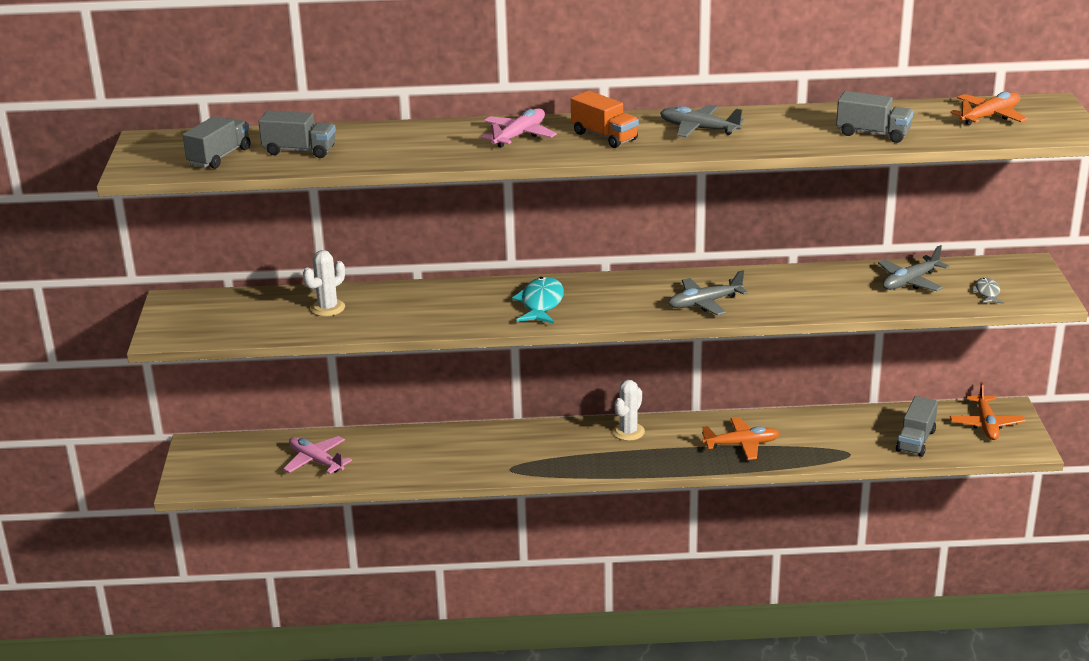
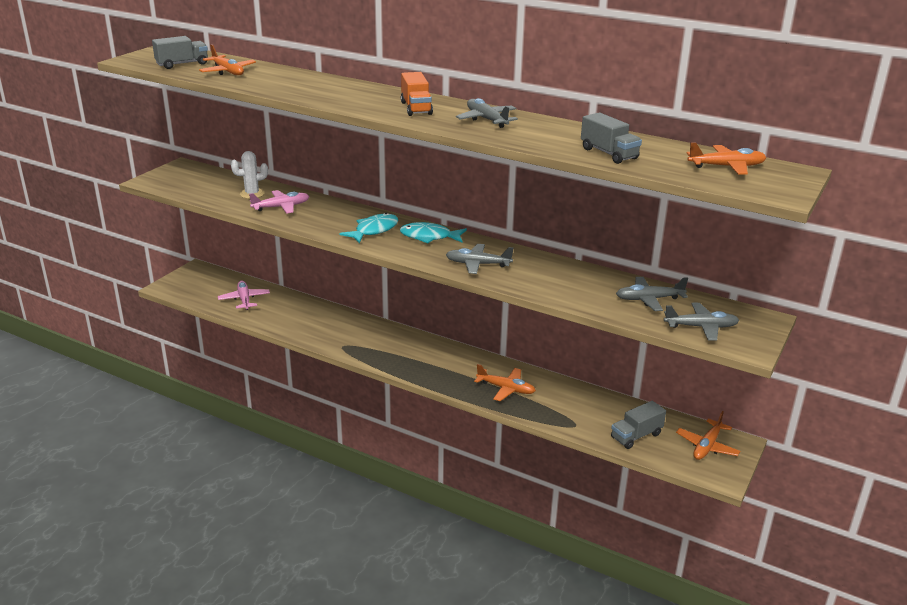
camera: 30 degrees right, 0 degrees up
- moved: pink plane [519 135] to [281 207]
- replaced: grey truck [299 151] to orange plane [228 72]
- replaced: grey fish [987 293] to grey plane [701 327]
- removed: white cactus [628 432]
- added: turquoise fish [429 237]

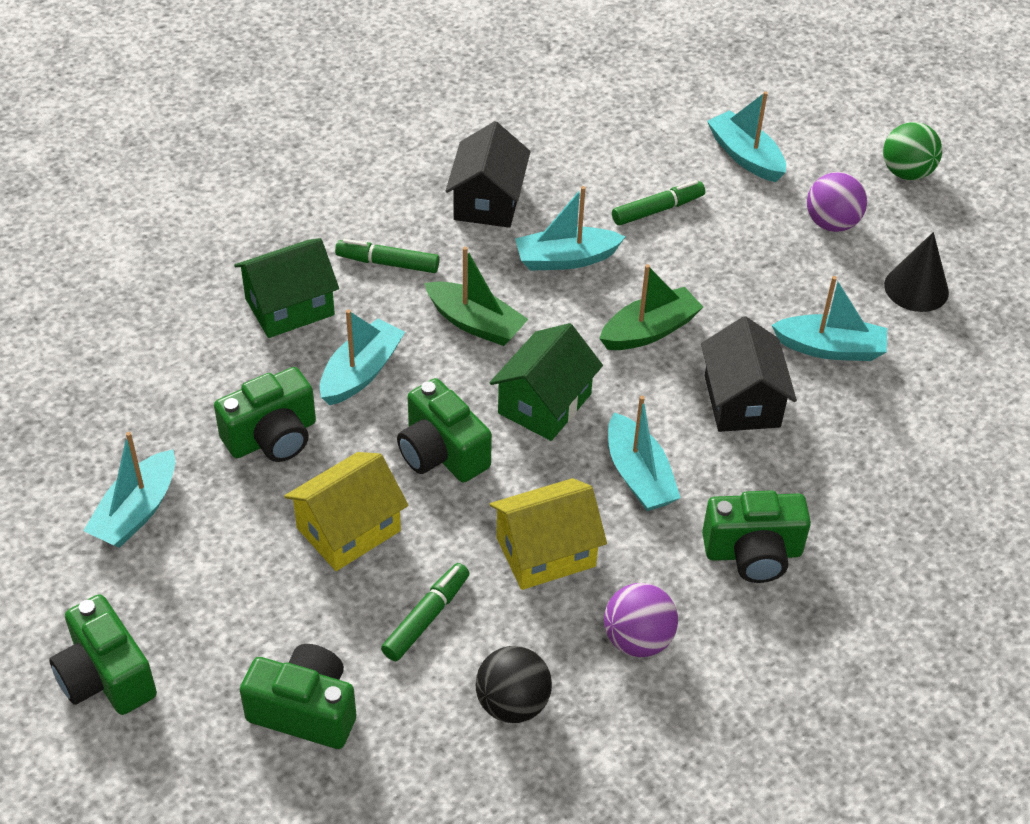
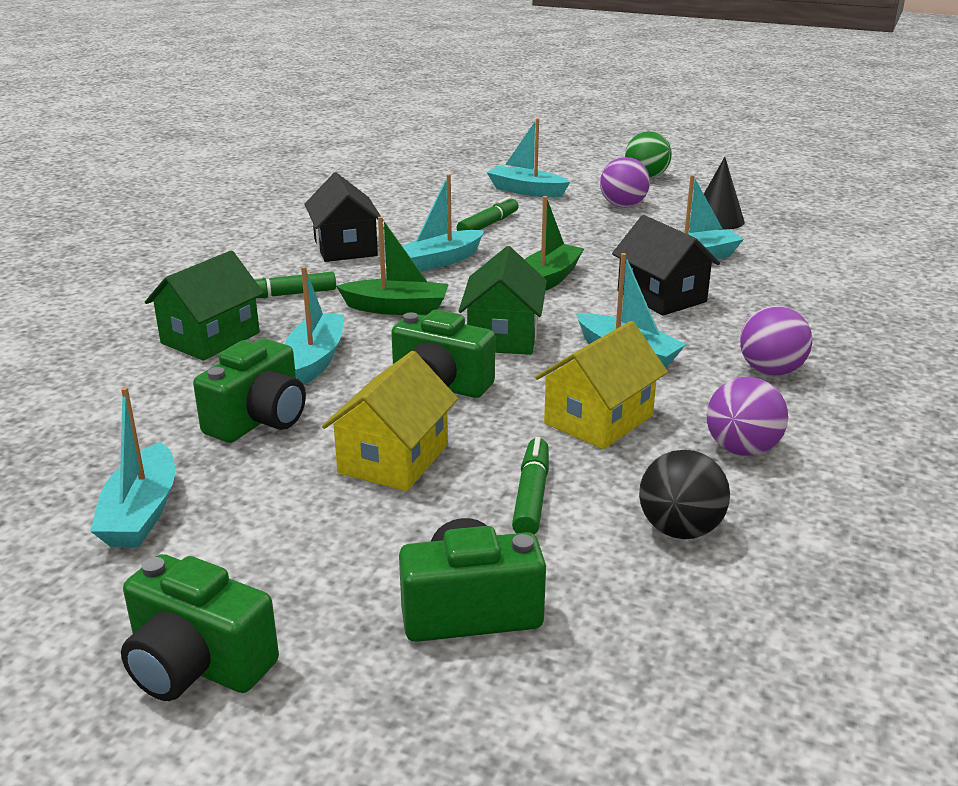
camera: 25 degrees left, 20 degrees down
- replaced: green camera [753 553] to purple ball [770 371]

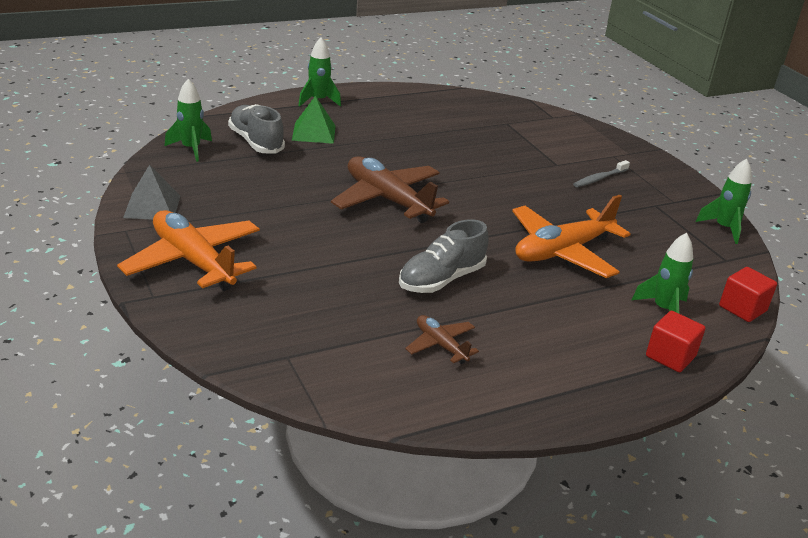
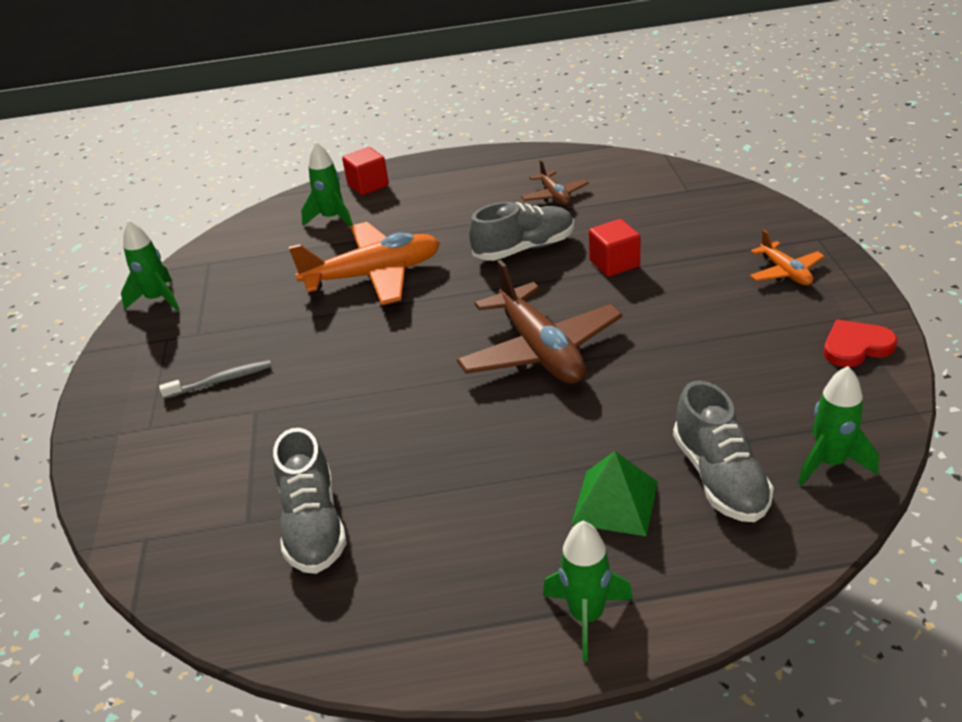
camera: 155 degrees left, 5 degrees up
- replaced: grey pyramid [152 206] to red heart [856 346]
- resized: orange plane [193 261] = [785 272] x0.50
- moved: red cube [742 308] to [614 264]
- added: grey shoe [313 525]

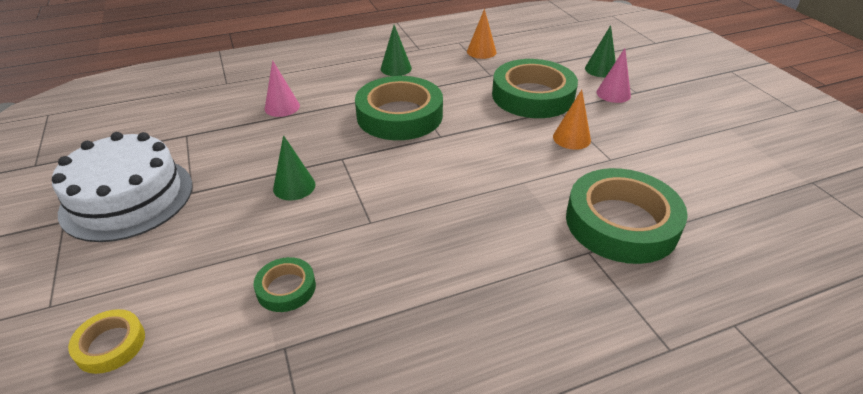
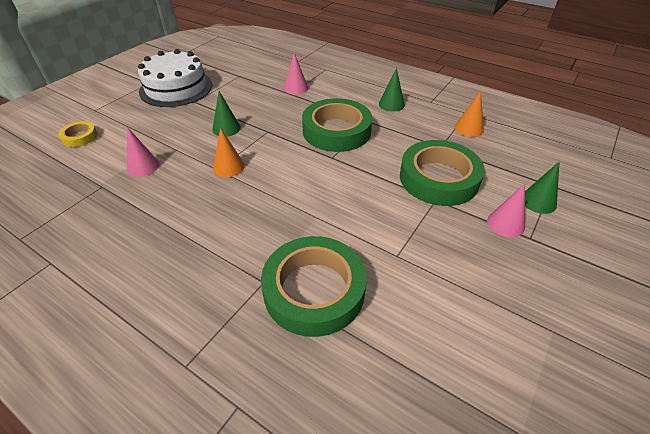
camera: 55 degrees right, 5 degrees up
- moved: orange cone [571 138] to [228 167]
- replaced: green tape [286 288] to pink cone [143 166]

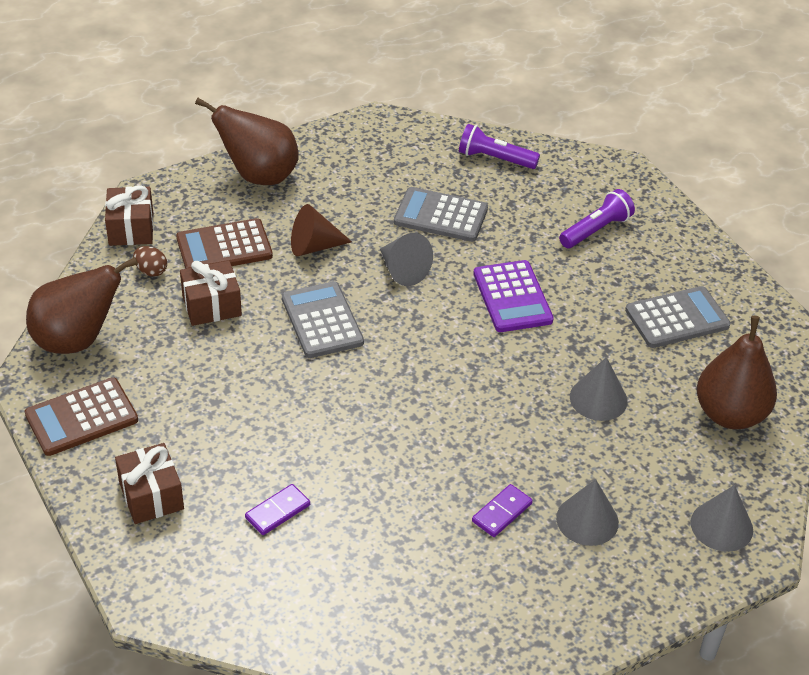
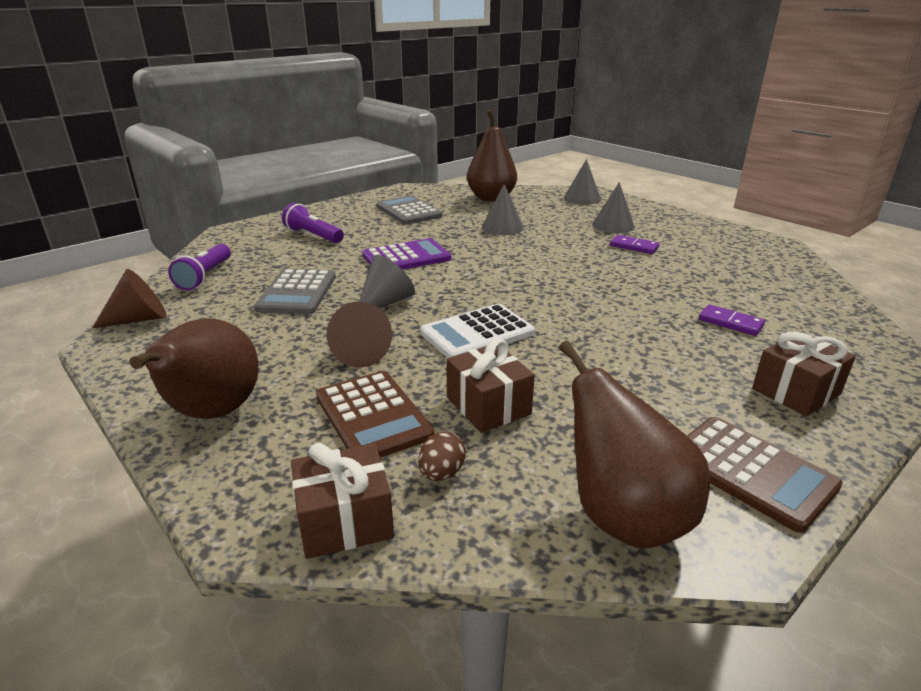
camera: 100 degrees left, 15 degrees down
- recoloured: grey calculator [322 320] to white calculator [477 333]
- added: brown cone [139 319]

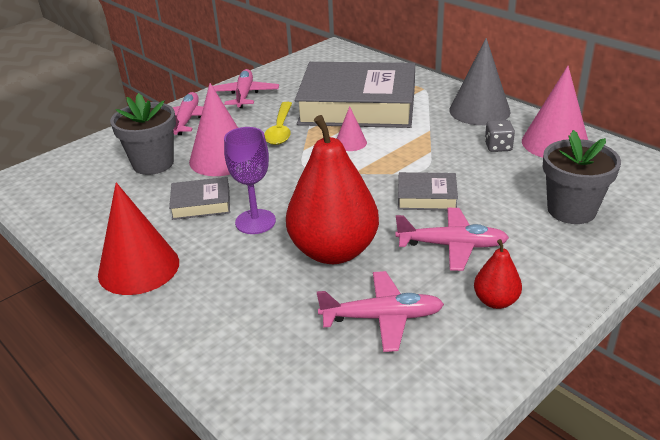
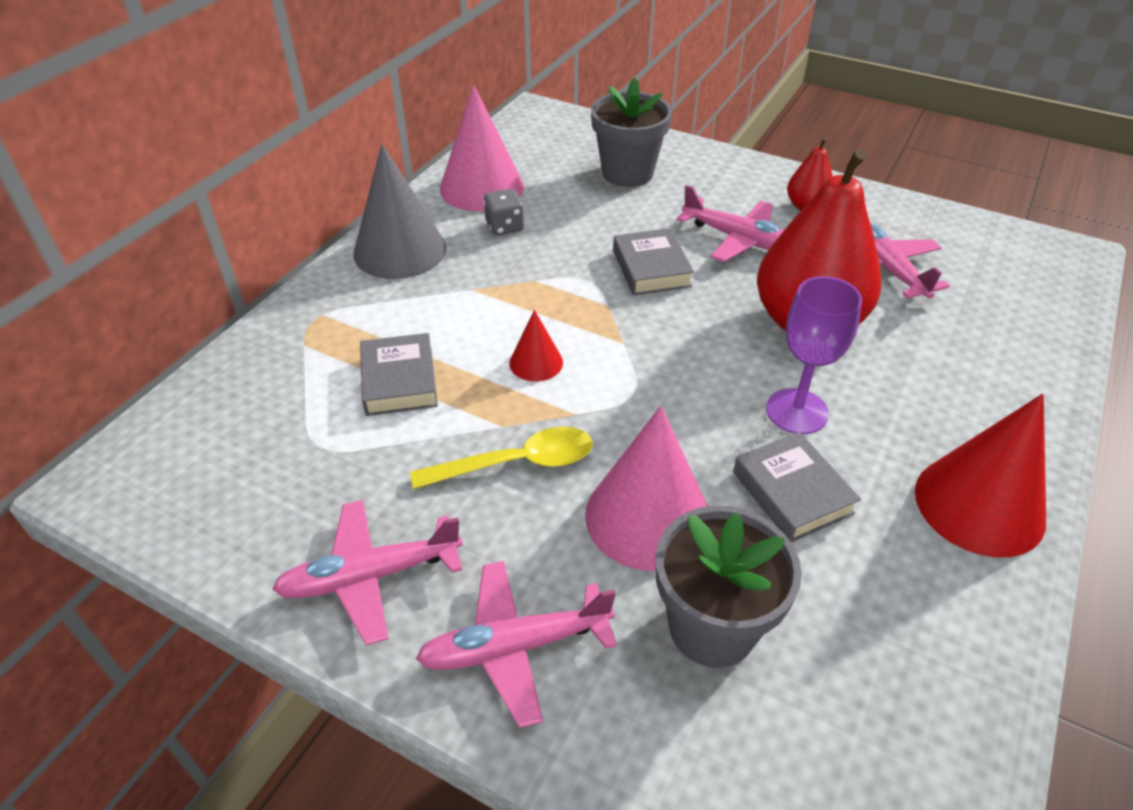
camera: 110 degrees left, 10 degrees up
- resized: grey book [358 105] = [399 381] x0.42
- recoloured: pink cone [350 143] to red cone [536 362]
- turned: pink plane [452 245] = [738 239] 135 degrees clockwise

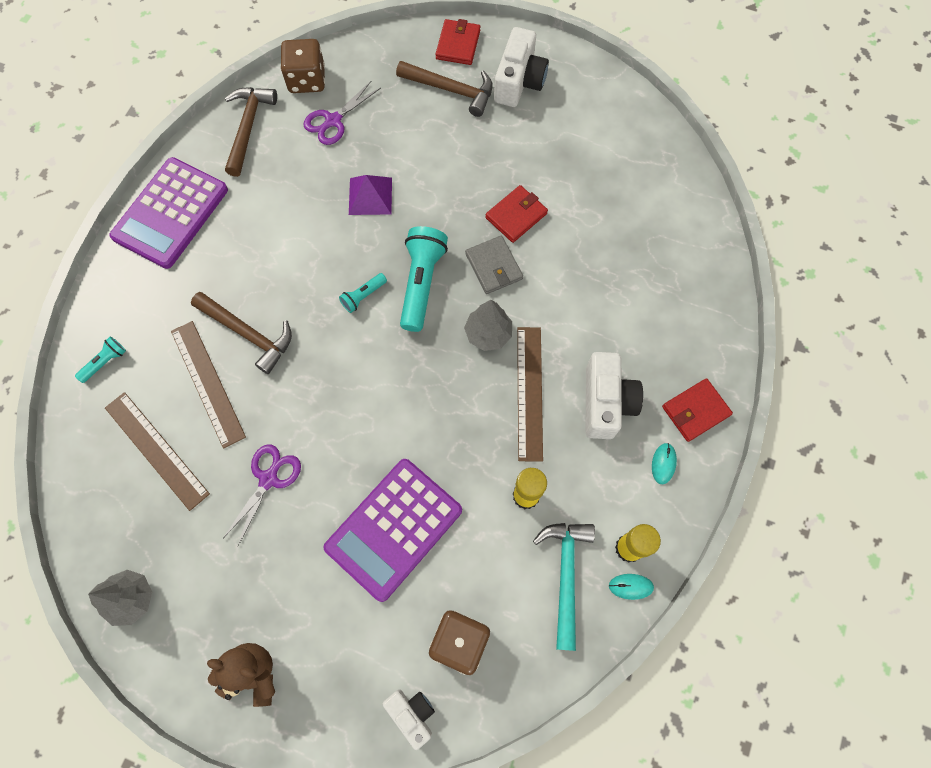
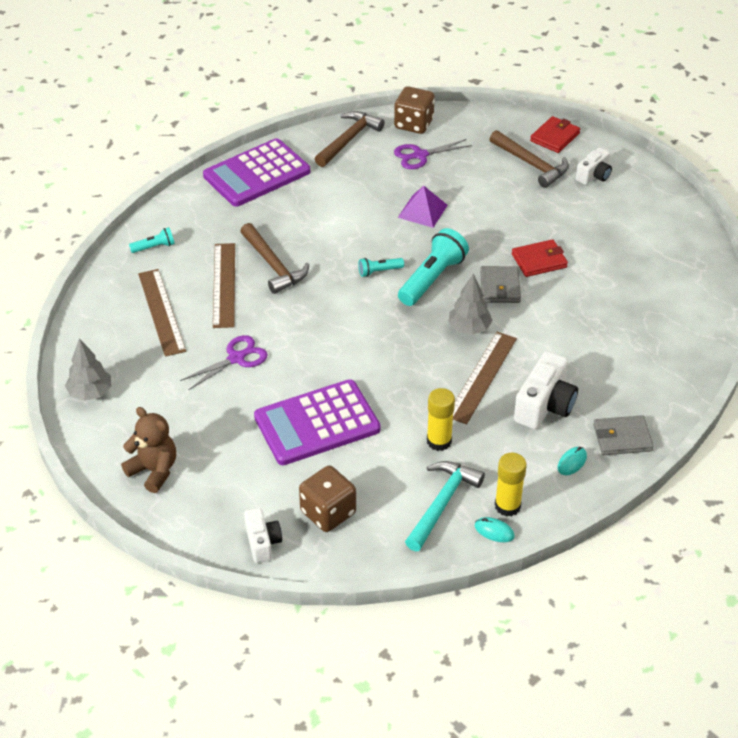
camera: 25 degrees right, 25 degrees down
- resized: white camera [519 81] = [594 175] x0.62
- recoloured: red wallet [695 411] to grey wallet [622 438]

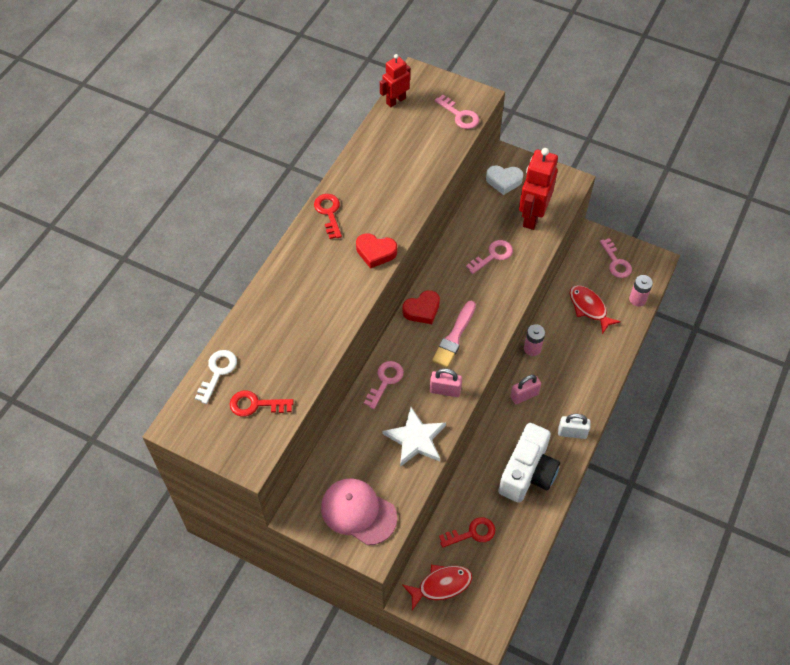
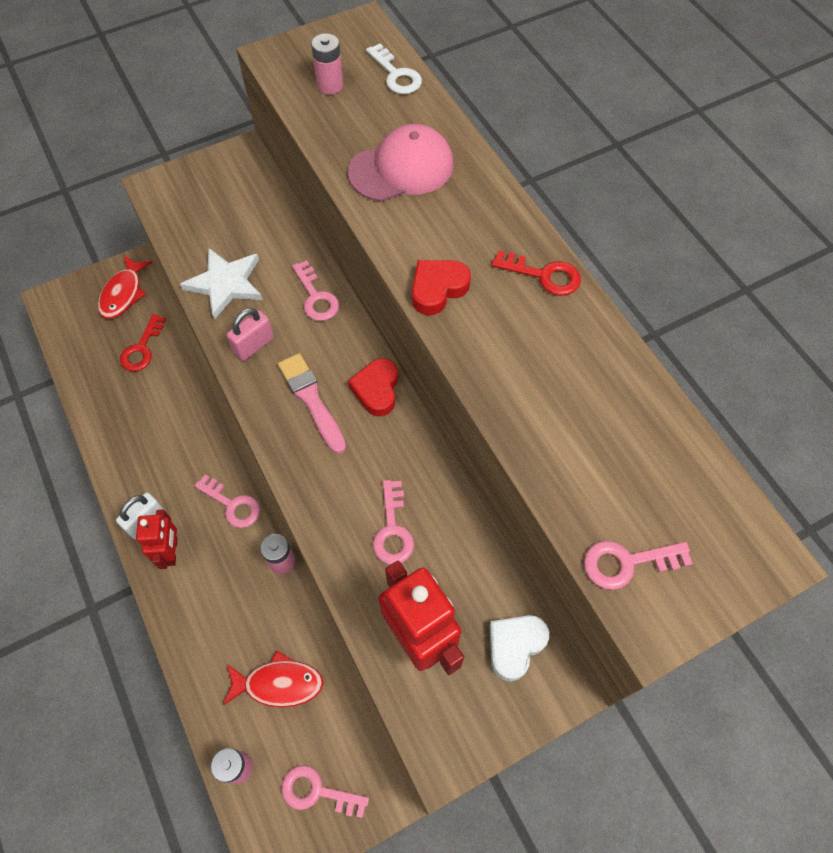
camera: 125 degrees right, 5 degrees up
- moved: red robot [395 101] to [171 551]
- replaced: pink padlock [524 395] to pink key [232 505]
- replaced: red key [255 404] to pink battery [330 85]
- removed: white camera [527 473]
- moved: pink cap [358 512] to [401 168]

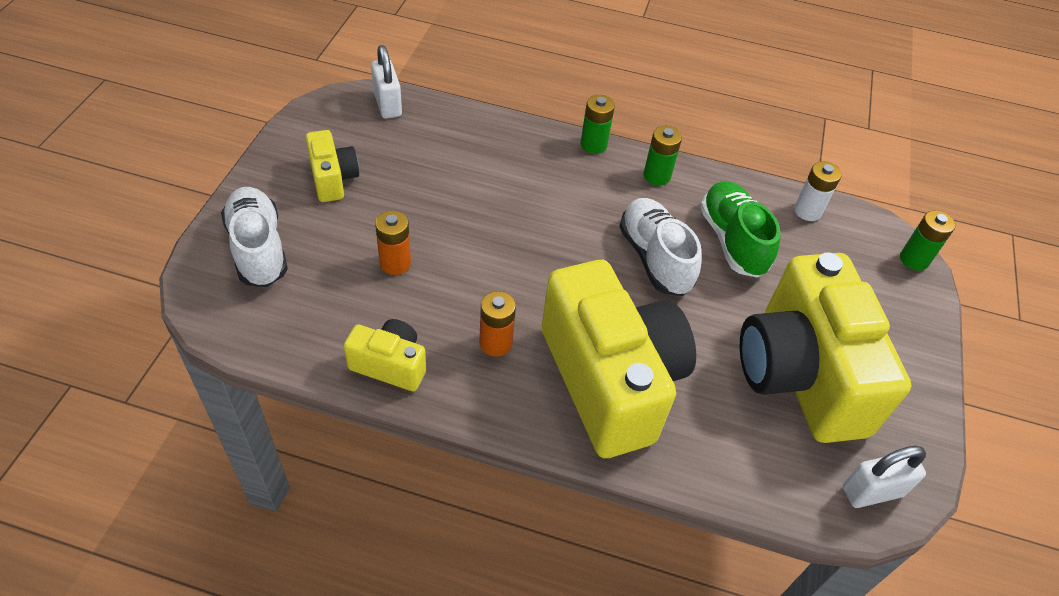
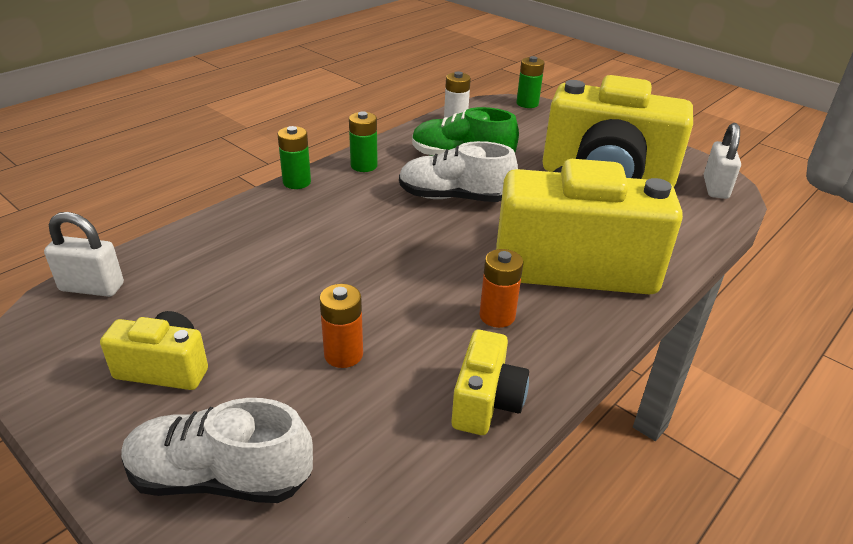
camera: 60 degrees left, 15 degrees down
- turned: yellow camera [390 365] = [486 402] 150 degrees clockwise

